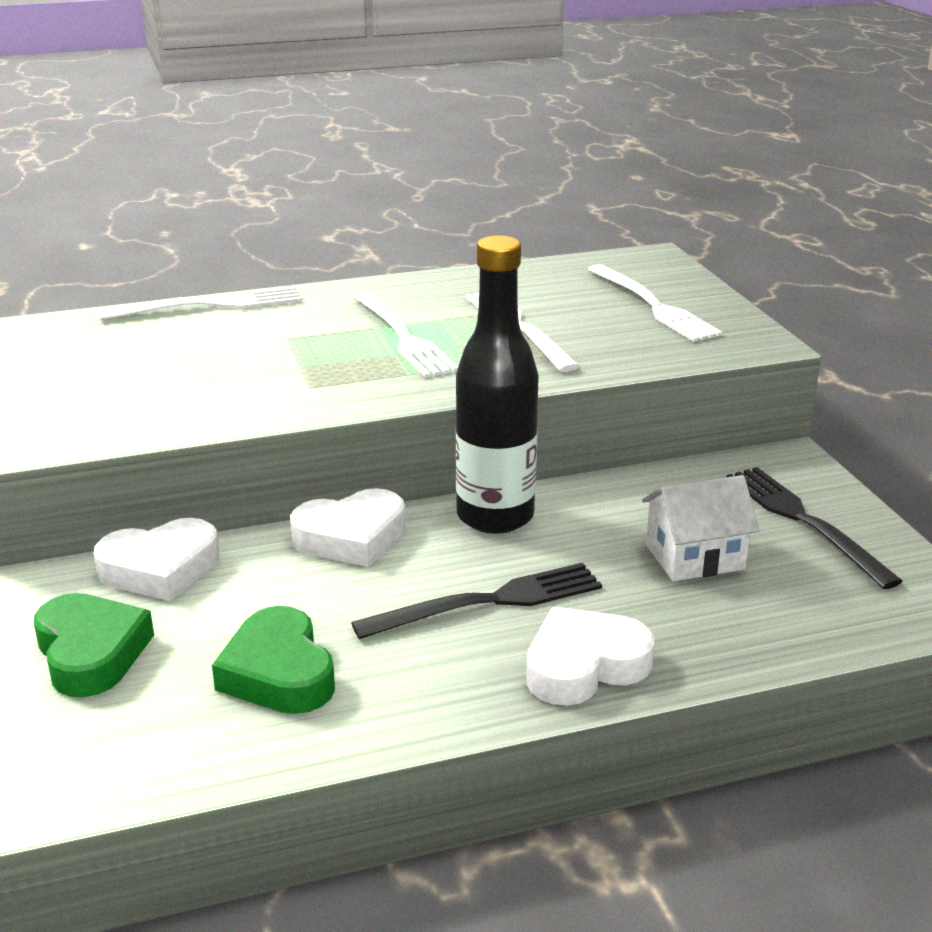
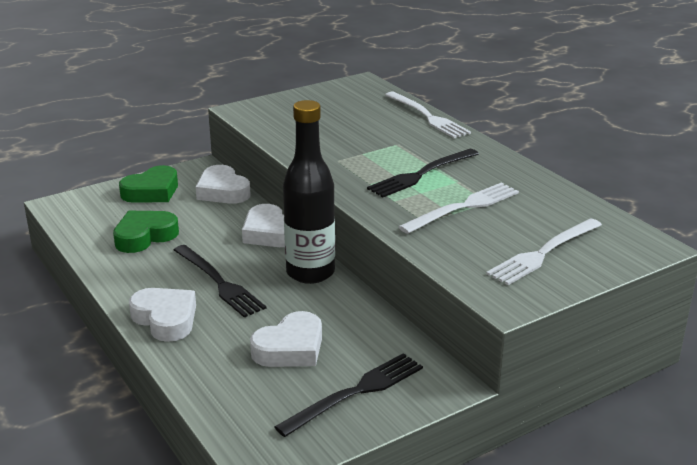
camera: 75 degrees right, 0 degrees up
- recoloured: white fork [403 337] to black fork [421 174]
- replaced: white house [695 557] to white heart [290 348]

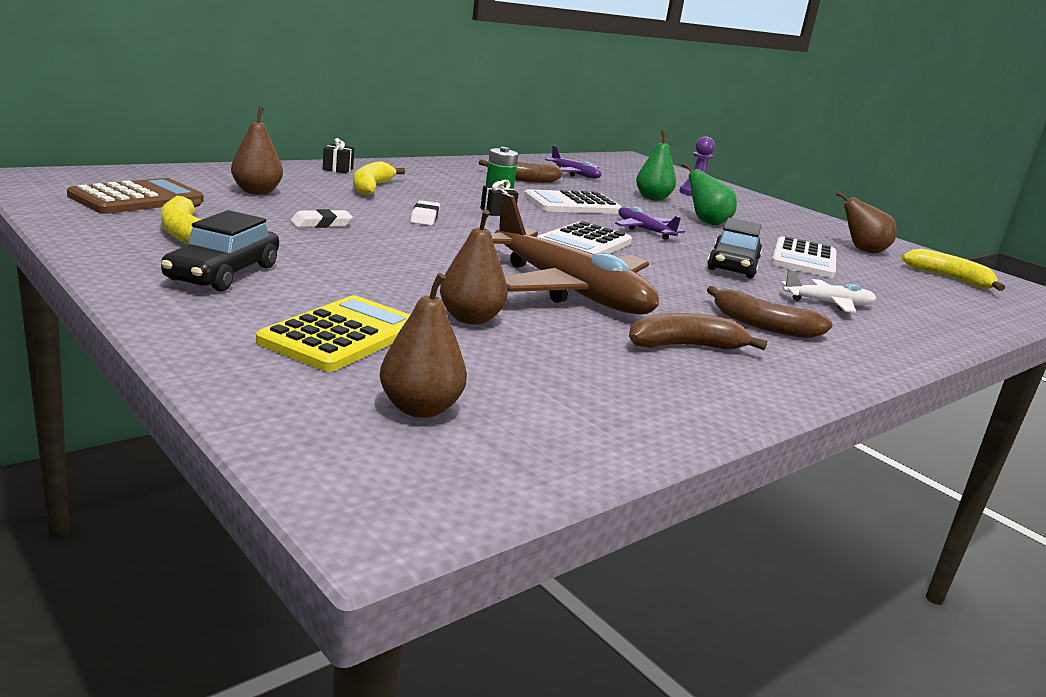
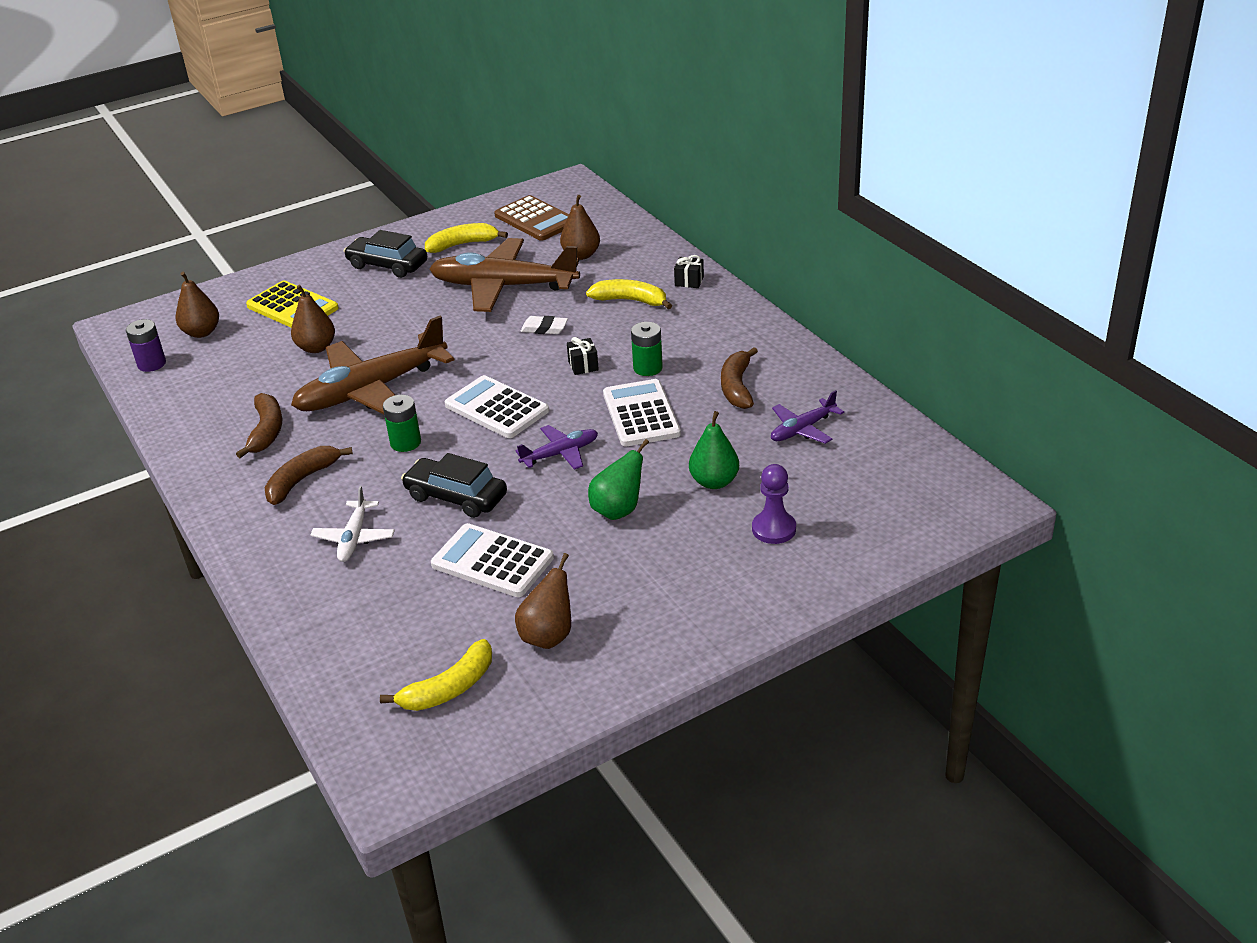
camera: 105 degrees right, 15 degrees up
- replaced: white eraser [321 224] to brown plane [504 286]
- added: purple battery [151 364]
- added: green battery [405 443]

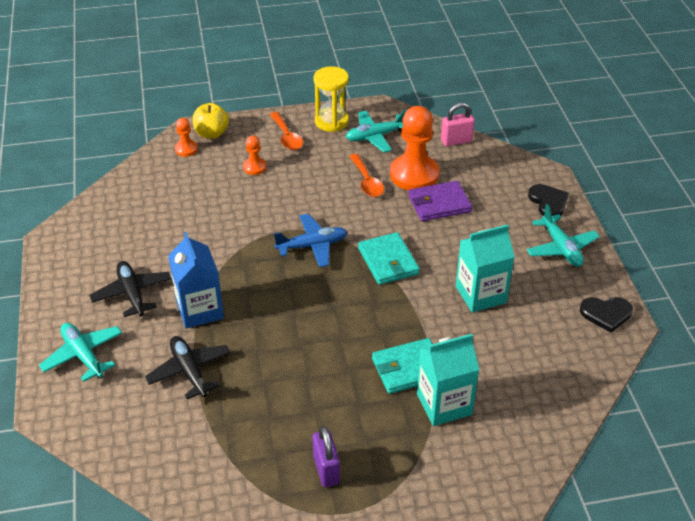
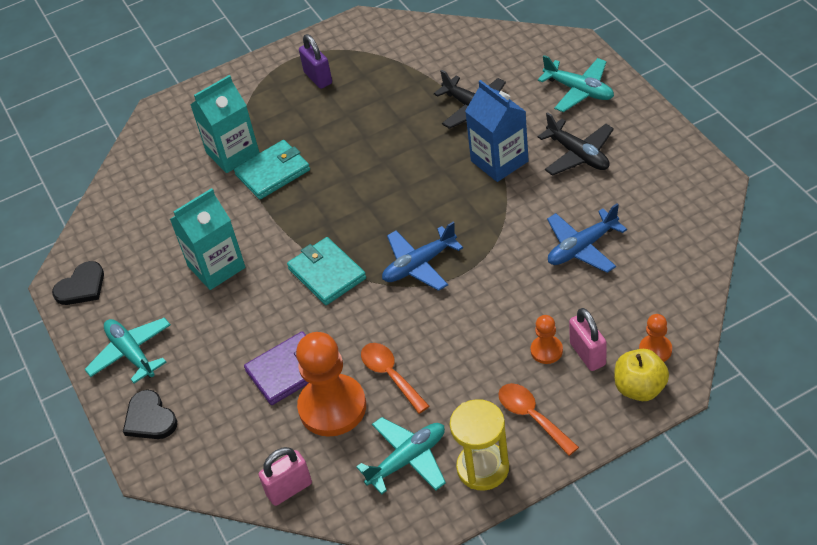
camera: 170 degrees right, 5 degrees up
- turned: black heart [606 314] = [81 286] 150 degrees clockwise
- added: blue plane [582 247]
- added: pink padlock [588 354]

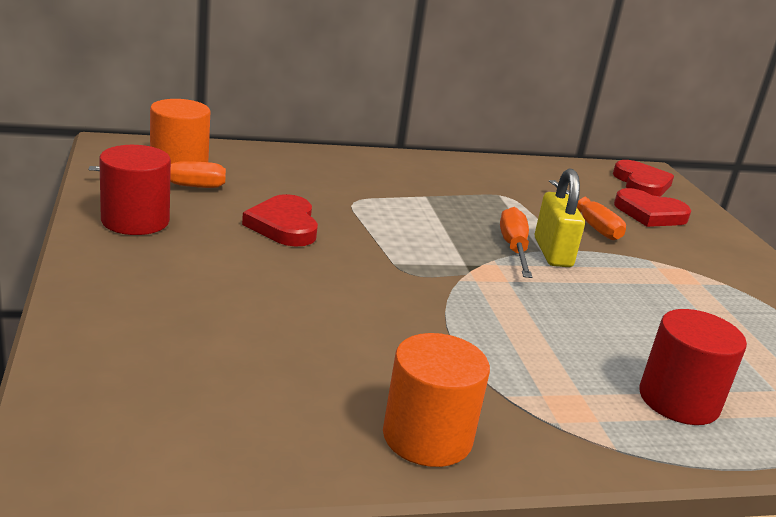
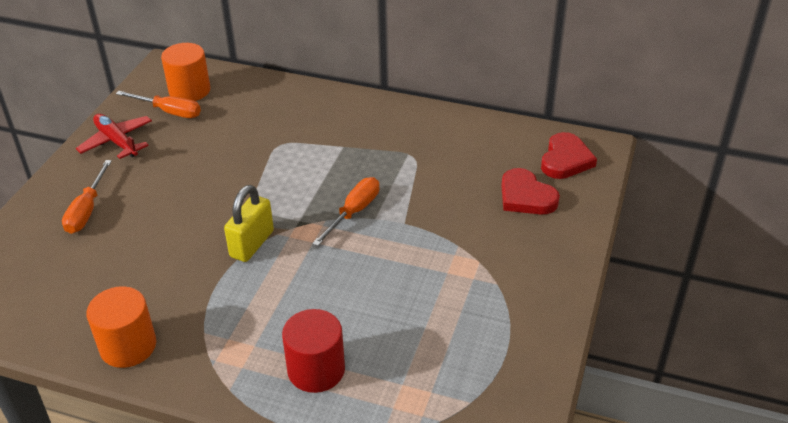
camera: 35 degrees right, 15 degrees up
- replaced: red cylinder [135 221] to red plane [116 141]
- moved: yellow padlock [552 252] to [252 244]
- moved: orange screwdriver [589 223] to [87 210]
- removed: red heart [284 226]

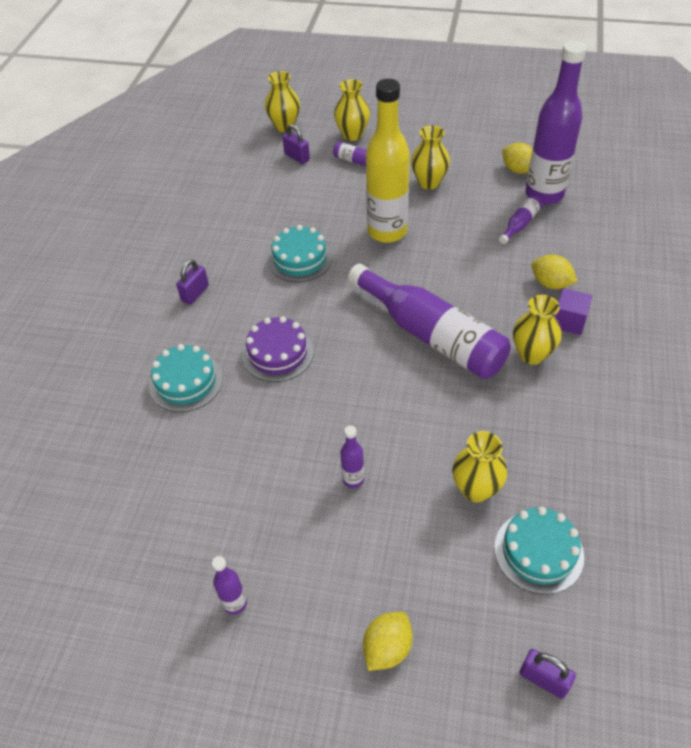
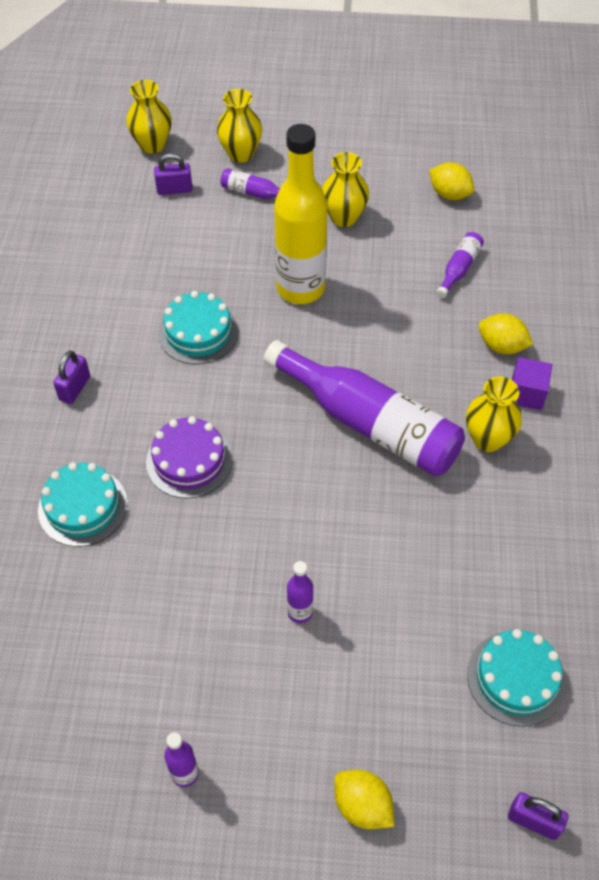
camera: 10 degrees left, 5 degrees up
- removed: purple bottle [544 194]
- turned: purple padlock [297 157] = [174 189] 45 degrees counterclockwise
- removed: yellow vase [476 489]
- turned: yellow lemon [387 648] = [362 806] 75 degrees counterclockwise

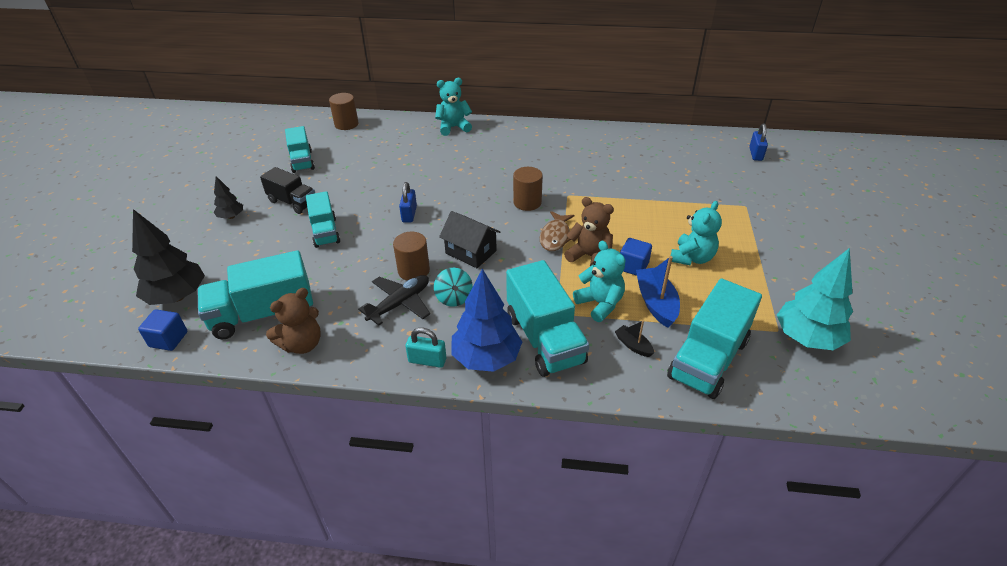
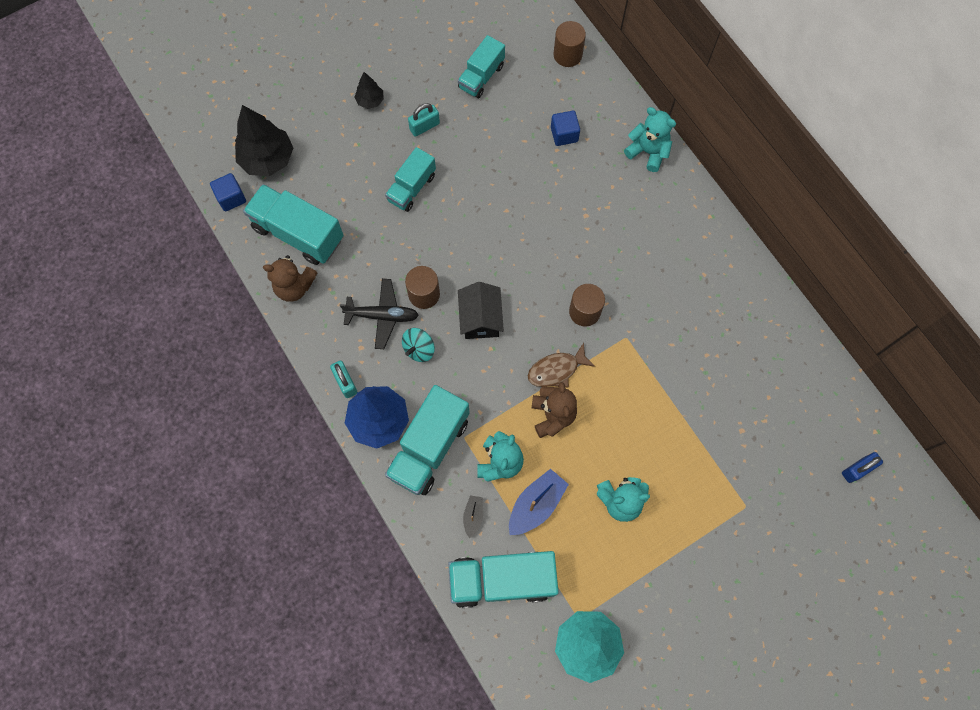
camera: 50 degrees right, 30 degrees up
- replaced: black truck [292 202] to turquoise padlock [424 126]
- removed: blue padlock [409 214]
- moved: blue cube [633 266] to [564 134]

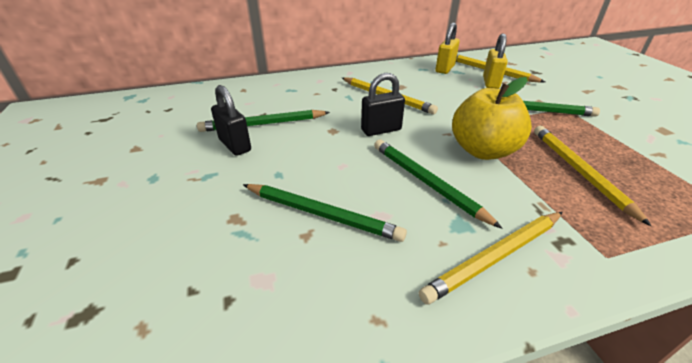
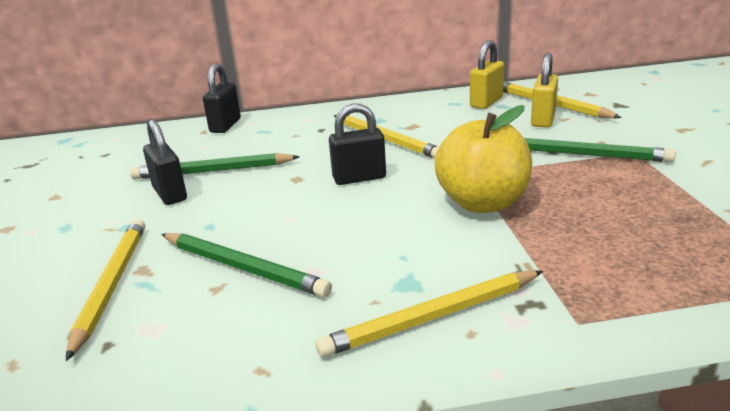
camera: 10 degrees right, 10 degrees down
- moved: yellow pencil [579 171] to [111 285]
- removed: green pencil [426 182]
- added: black padlock [225 126]

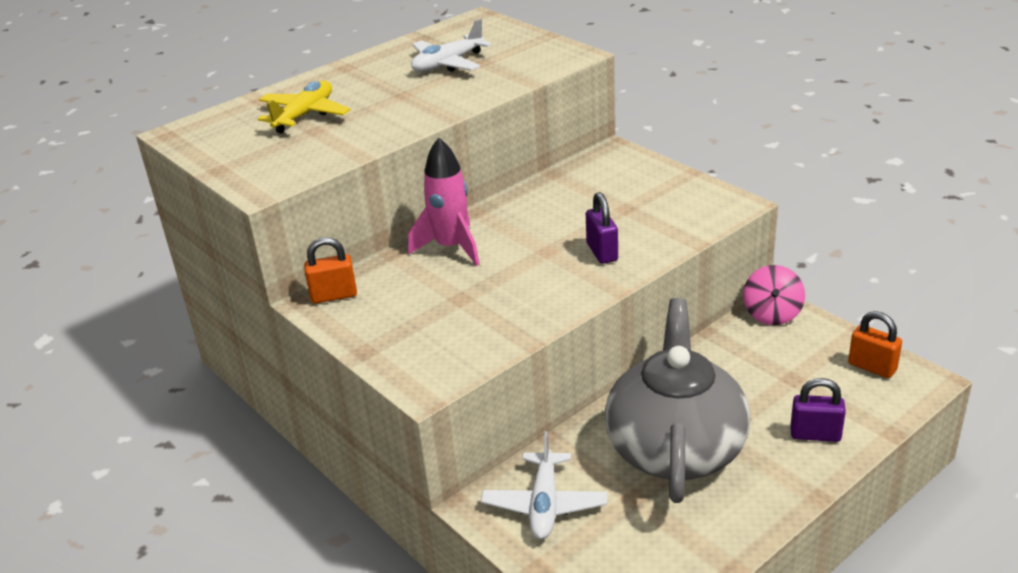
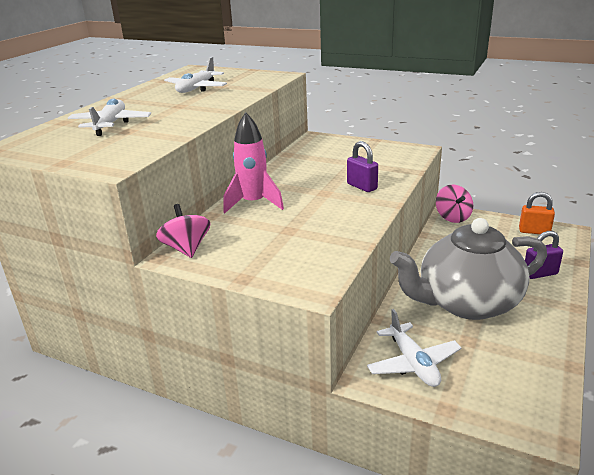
camera: 25 degrees left, 5 degrees down
- recoloured: yellow plane [304 115] to white plane [110 124]
- replaced: orange padlock [334 296] to pink spinning top [186 248]
- turned: grey teapot [675 448] = [466 303] 90 degrees counterclockwise

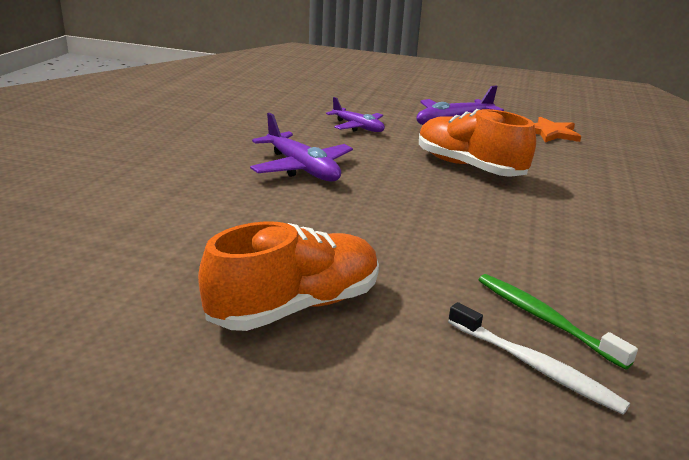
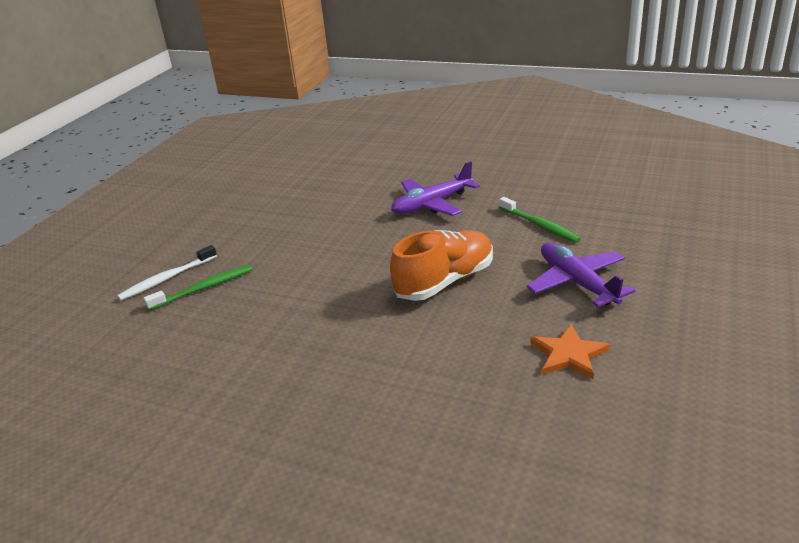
camera: 100 degrees right, 5 degrees up
- replaced: purple plane [358 127] to green toothbrush [540 225]
- removed: orange shoe [295 306]

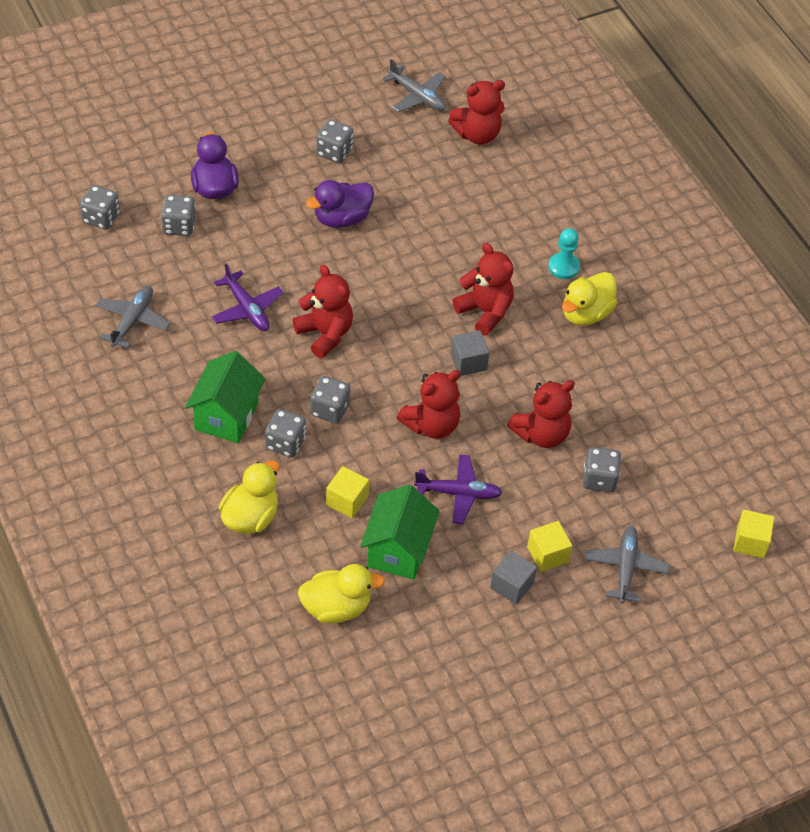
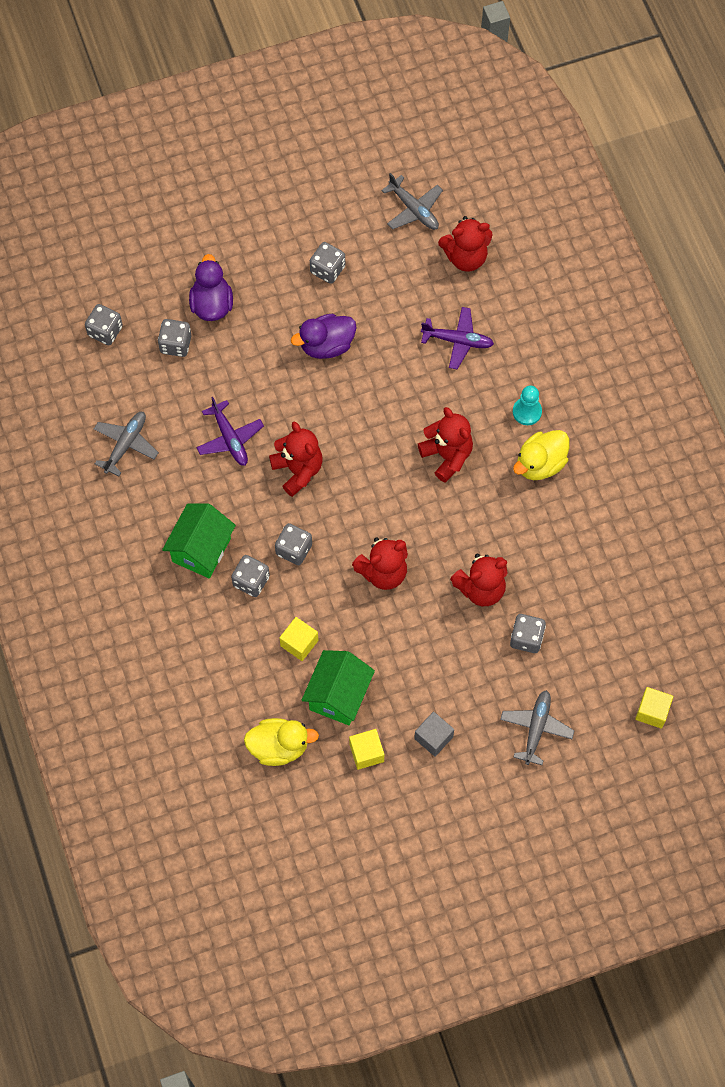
camera: 10 degrees right, 15 degrees up
- removed: grey cube [468 362]
- moved: purple plane [459 493] to [458 341]
- removed: yellow duck [250 517]
- moved: yellow cube [547 554] to [366 753]

